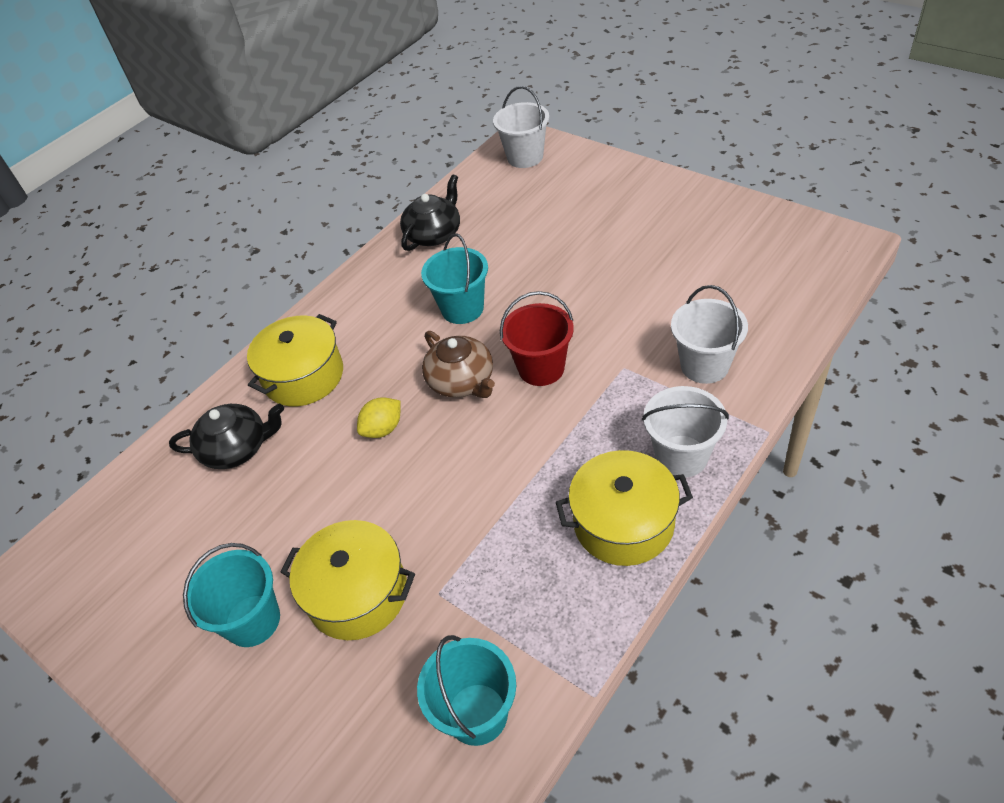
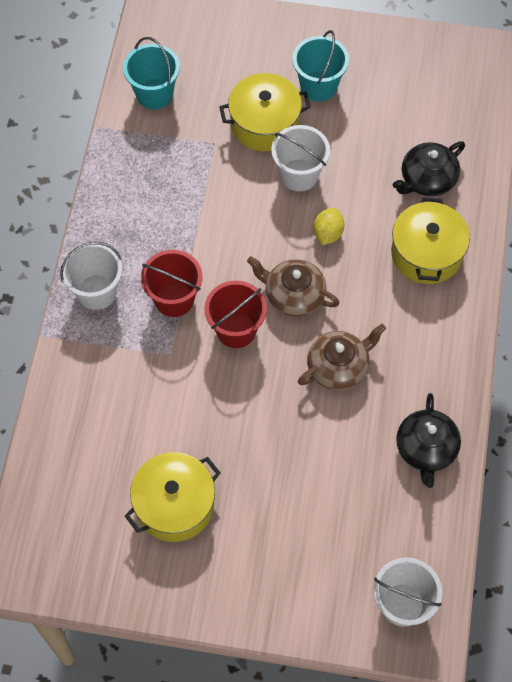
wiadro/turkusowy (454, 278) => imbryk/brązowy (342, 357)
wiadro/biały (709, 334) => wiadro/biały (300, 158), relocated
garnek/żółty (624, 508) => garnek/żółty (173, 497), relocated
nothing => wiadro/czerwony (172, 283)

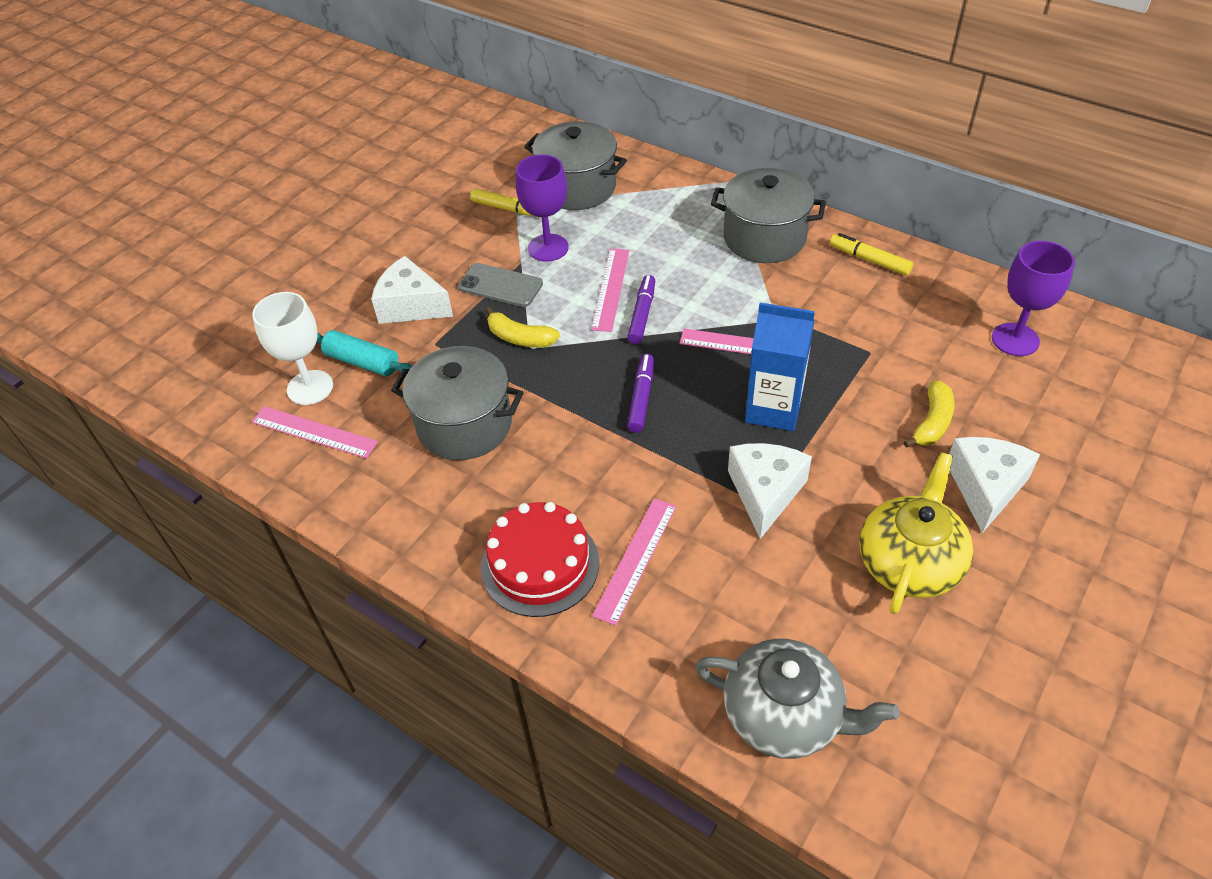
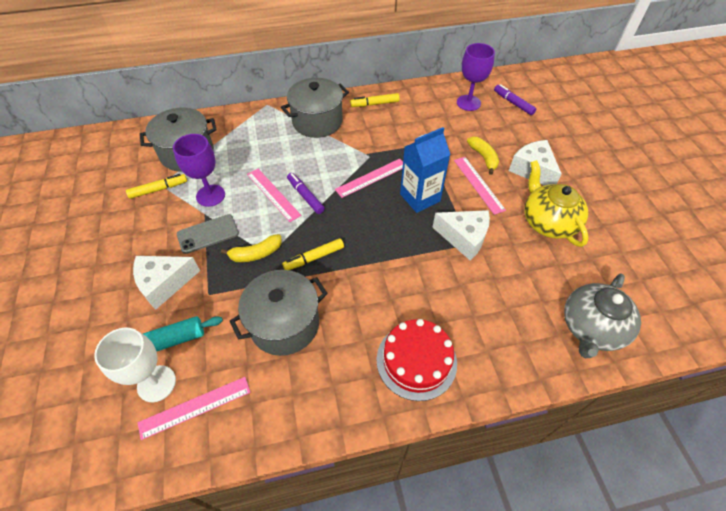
flamaster/fioletowy (640, 393) => flamaster/fioletowy (515, 99), relocated
ser/biały (770, 491) => ser/biały (461, 235), 150 degrees clockwise
linijka/różowy (634, 562) => linijka/różowy (480, 186), relocated
imbryk/szary (797, 699) => imbryk/szary (602, 316), 150 degrees clockwise
nothing => flamaster/żółty (313, 254)

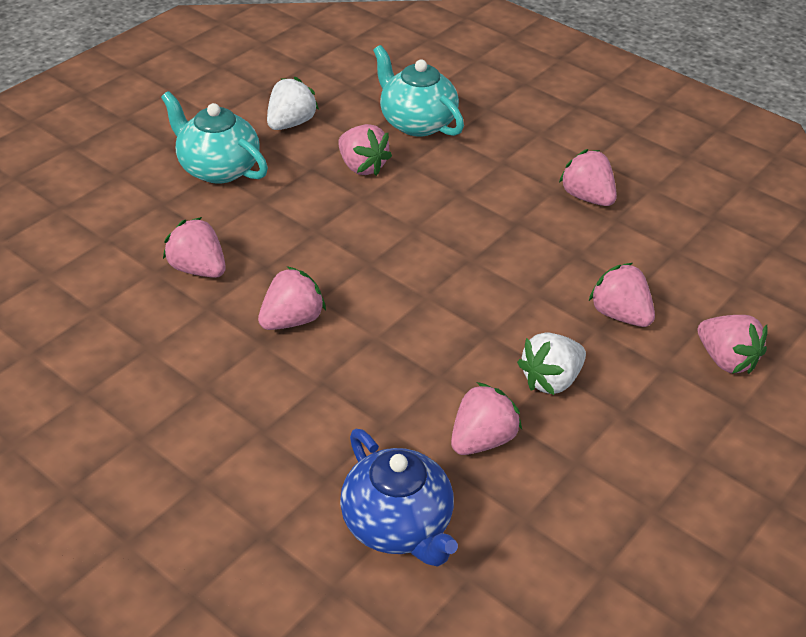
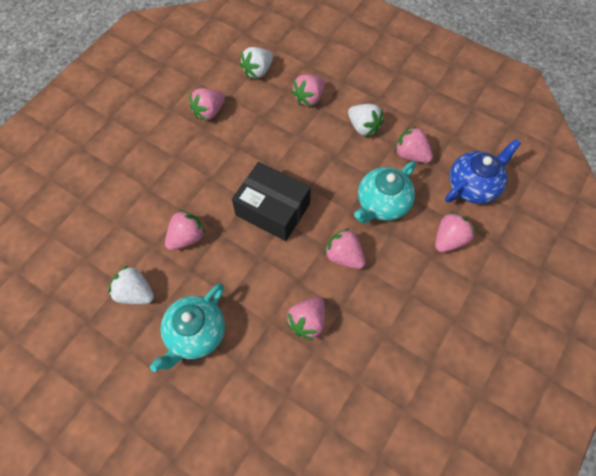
imbryk/turkusowy (418, 91) => imbryk/turkusowy (385, 192), relocated
truskawka/różowy (732, 344) => truskawka/różowy (455, 231), relocated
nothing => truskawka/biały (256, 63)
nothing => pudełko/czarny (271, 201)

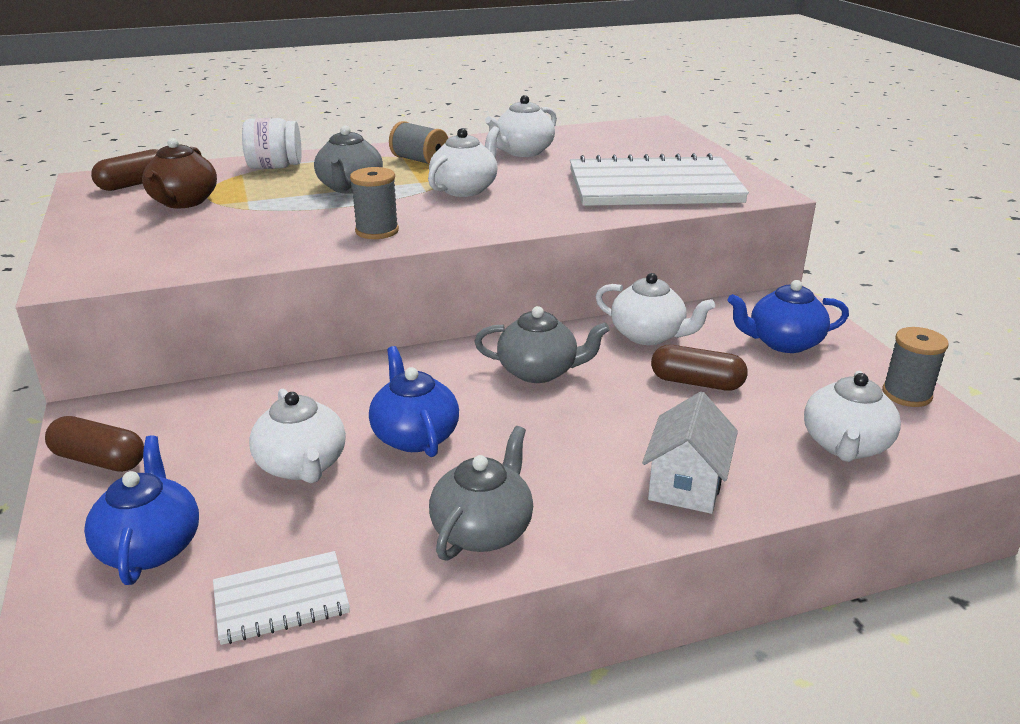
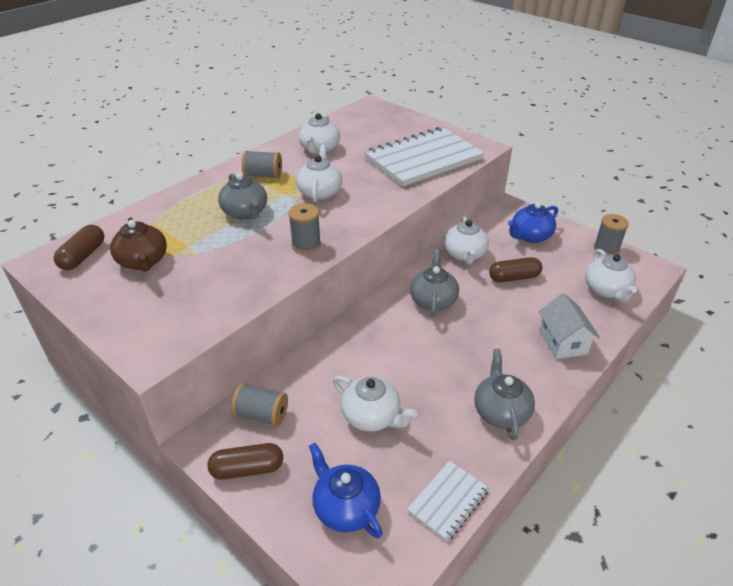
słoik/biały (272, 143) => nothing
imbryk/biały (655, 309) => imbryk/biały (466, 240), 90 degrees clockwise
imbryk/szary (542, 344) => imbryk/szary (434, 283), 60 degrees counterclockwise
imbryk/niebieski (414, 401) => nothing
nothing => szpulka/szary (259, 405)

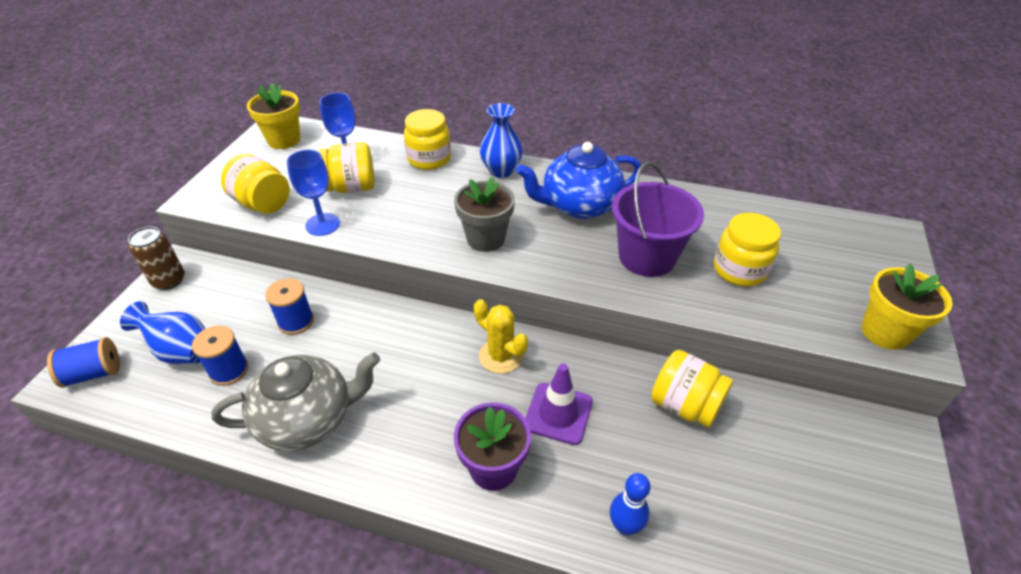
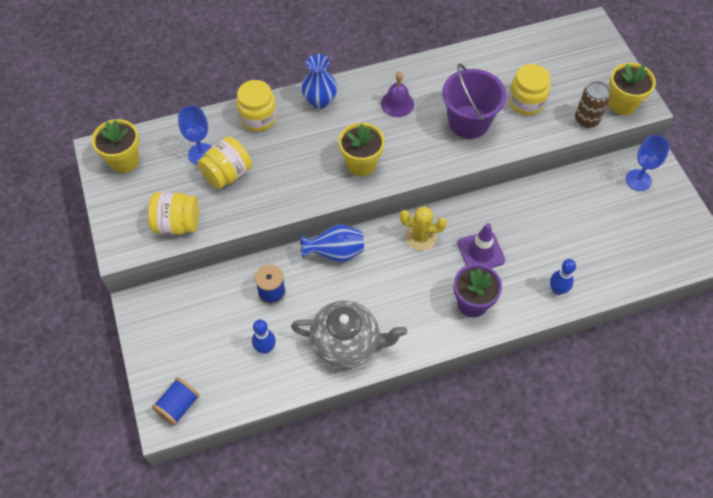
imbryk/niebieski (578, 180) => dzwonek/fioletowy (397, 94)
kielich/niebieski (313, 193) => kielich/niebieski (648, 163), relocated
doniczka/szary (484, 214) => doniczka/żółty (362, 149)
puszka/brązowy (156, 258) => puszka/brązowy (592, 104), relocated
wazon/niebieski (162, 332) => wazon/niebieski (332, 243), relocated
szpulka/niebieski (220, 355) => kręgiel/niebieski (264, 336)
słoik/żółty (692, 389) => nothing
imbryk/szary (295, 401) => imbryk/szary (349, 335), 60 degrees clockwise

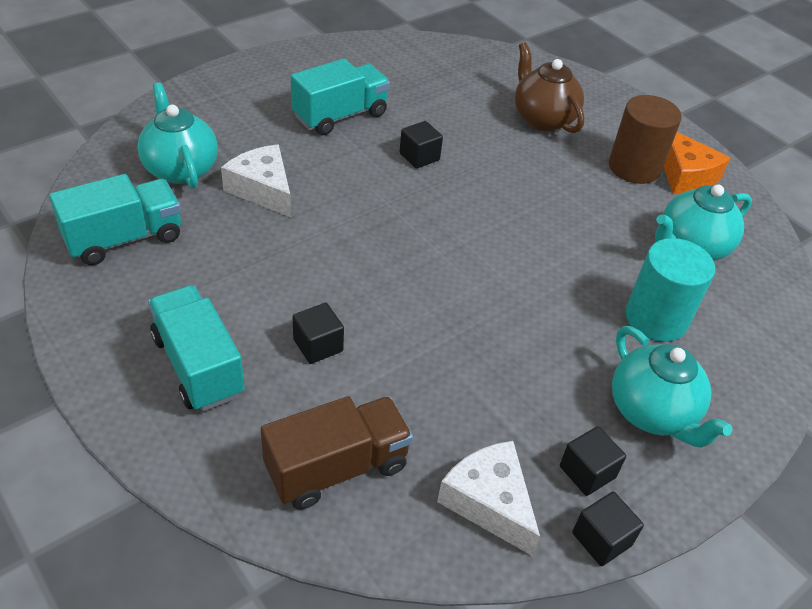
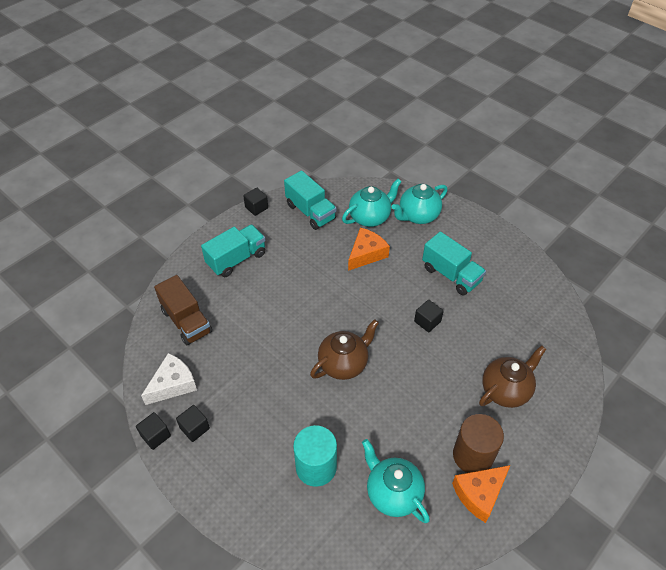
ser/biały (256, 180) => ser/pomarańczowy (369, 249)
sześcian/czarny (318, 333) => sześcian/czarny (255, 202), relocated
imbryk/turkusowy (672, 387) => imbryk/turkusowy (420, 204), relocated
nothing => imbryk/brązowy (344, 349)

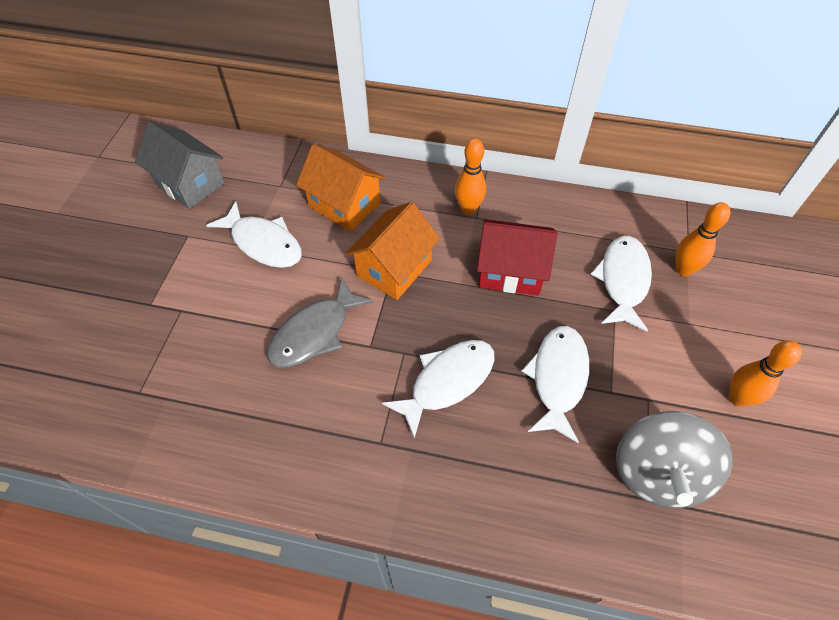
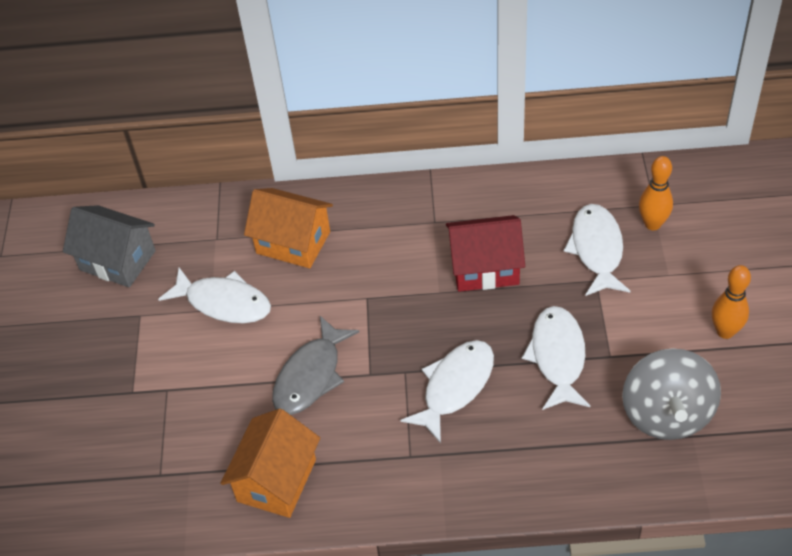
kręgiel/pomarańczowy (470, 177) => nothing
domek/pomarańczowy (392, 251) => domek/pomarańczowy (270, 463), relocated

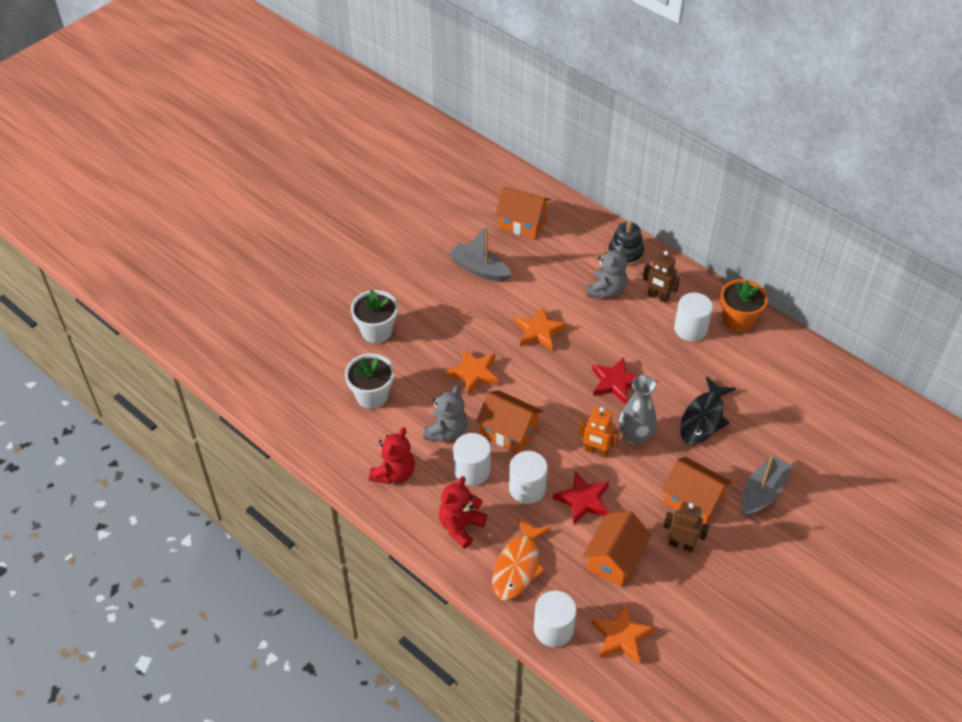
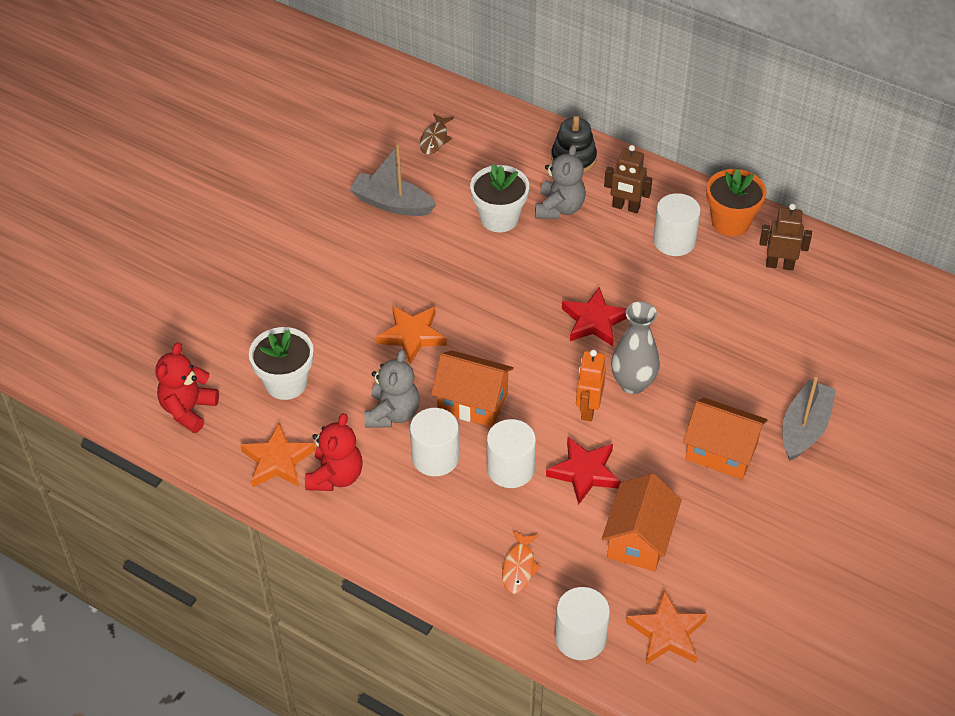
domek/pomarańczowy (523, 212) => ryba/brązowy (437, 134)
doniczka/biały (374, 316) => doniczka/biały (499, 198), relocated
gwiazda/pomarańczowy (541, 329) => gwiazda/pomarańczowy (278, 455), relocated
ryba/czarny (708, 410) => nothing
robot/pomarańczowy (598, 432) => robot/pomarańczowy (591, 385), 90 degrees clockwise
miś/czerwony (463, 512) => miś/czerwony (187, 388), relocated
robot/brązowy (686, 527) => robot/brązowy (785, 237), relocated
ryba/pomarańczowy (521, 558) => ryba/pomarańczowy (521, 562), x0.59

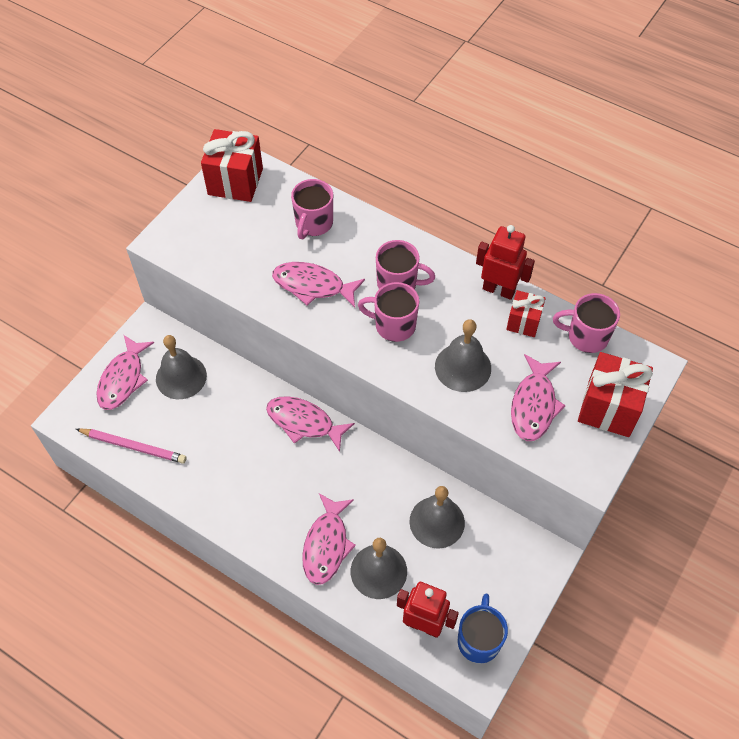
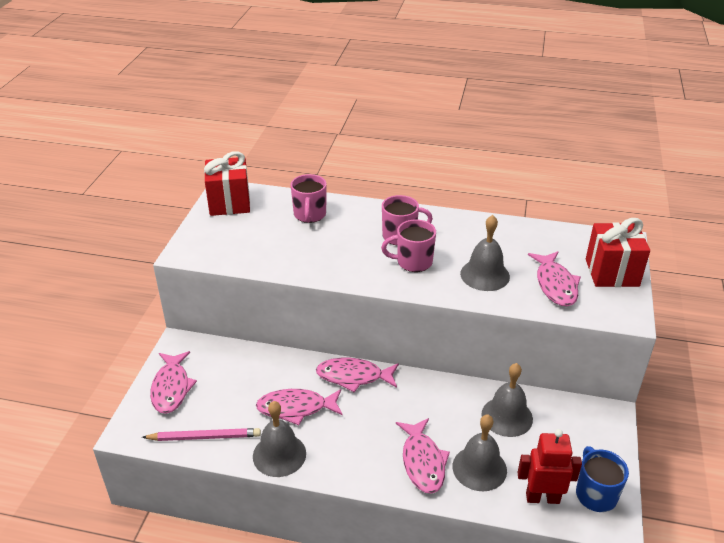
robot/czerwony (505, 262) => nothing
ryba/różowy (318, 285) => ryba/różowy (299, 407), relocated
prezent/czerwony (526, 313) => nothing
kubek/różowy (586, 323) => nothing
dzwonek/szary (181, 367) => dzwonek/szary (279, 439), relocated

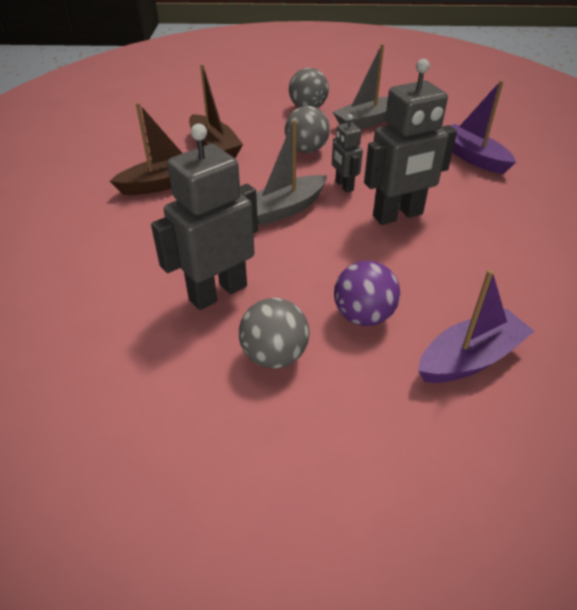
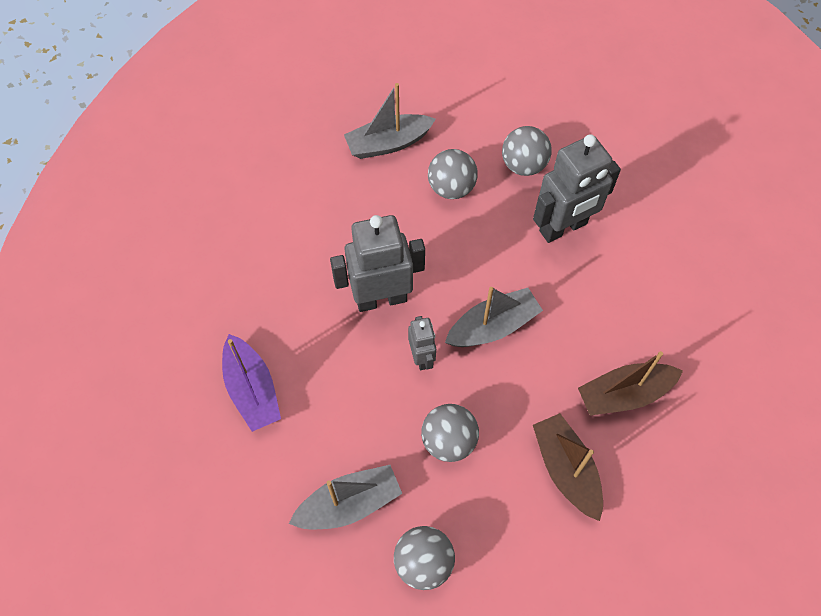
piłka/fioletowy (367, 293) => piłka/szary (453, 174)
łódka/fioletowy (476, 326) => łódka/szary (390, 121)

